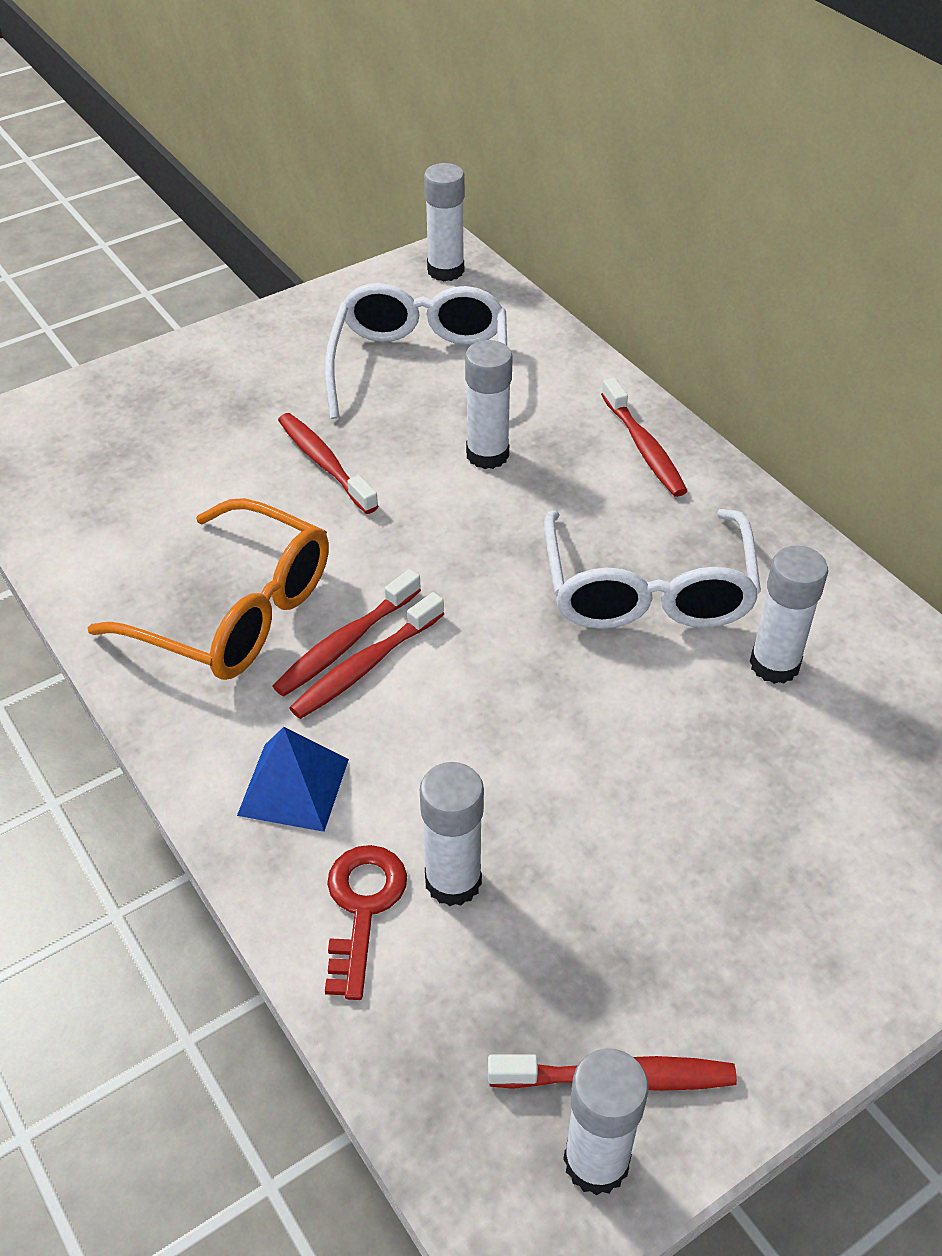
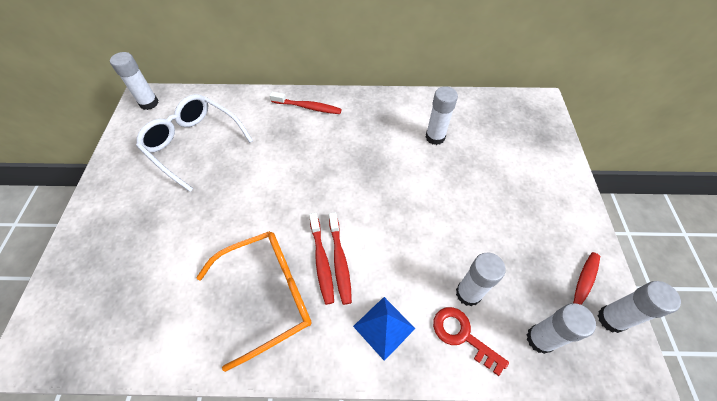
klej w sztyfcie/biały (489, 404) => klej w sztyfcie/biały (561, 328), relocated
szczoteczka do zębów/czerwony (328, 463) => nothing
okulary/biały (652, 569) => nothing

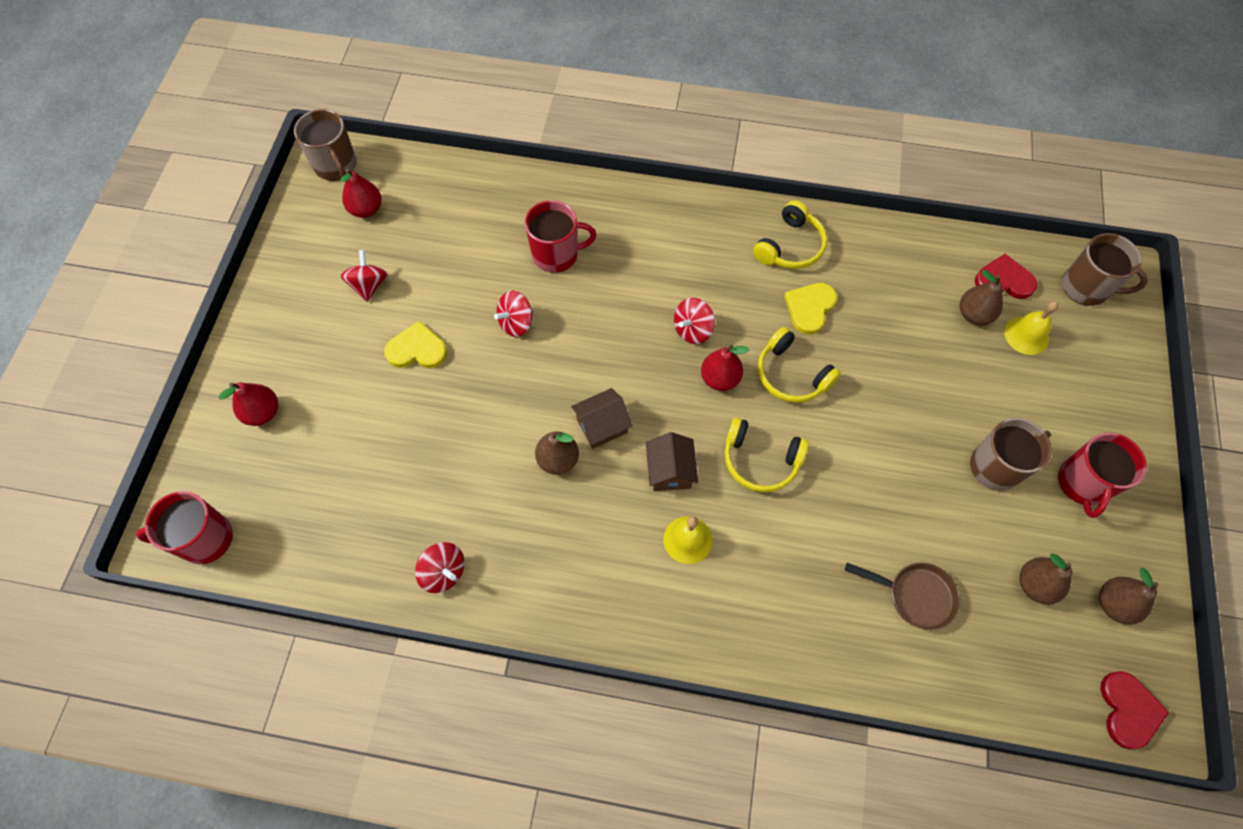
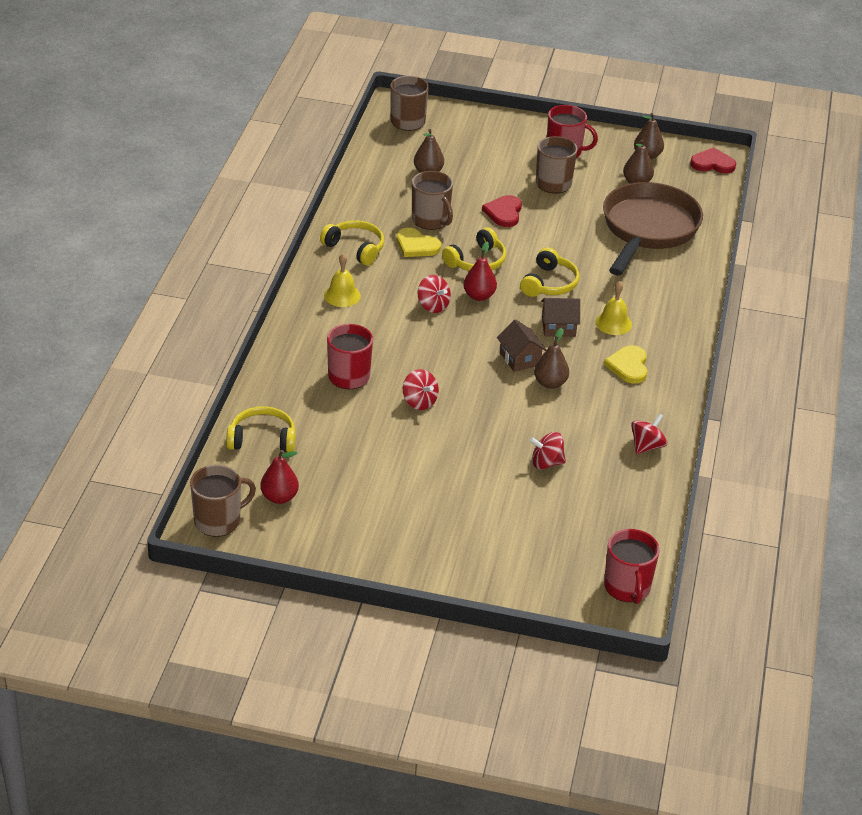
bączek/czerwony (364, 276) => bączek/czerwony (547, 450), relocated
serce/czerwony (1006, 276) => serce/czerwony (502, 211), relocated
dzwonek/żółty (1031, 328) => dzwonek/żółty (342, 280), relocated
serce/żółty (415, 344) => serce/żółty (625, 364), relocated
gruszka/czerwony (248, 404) => nothing
patelnia/brązowy (902, 596) => patelnia/brązowy (653, 228), x2.18
nothing => kubek/brązowy (432, 200)
nothing => słuchawki/żółty (261, 429)

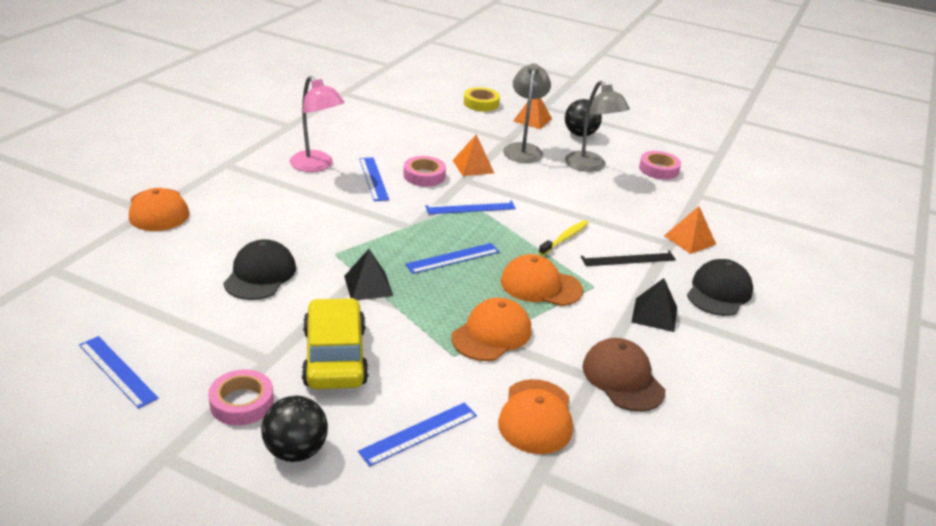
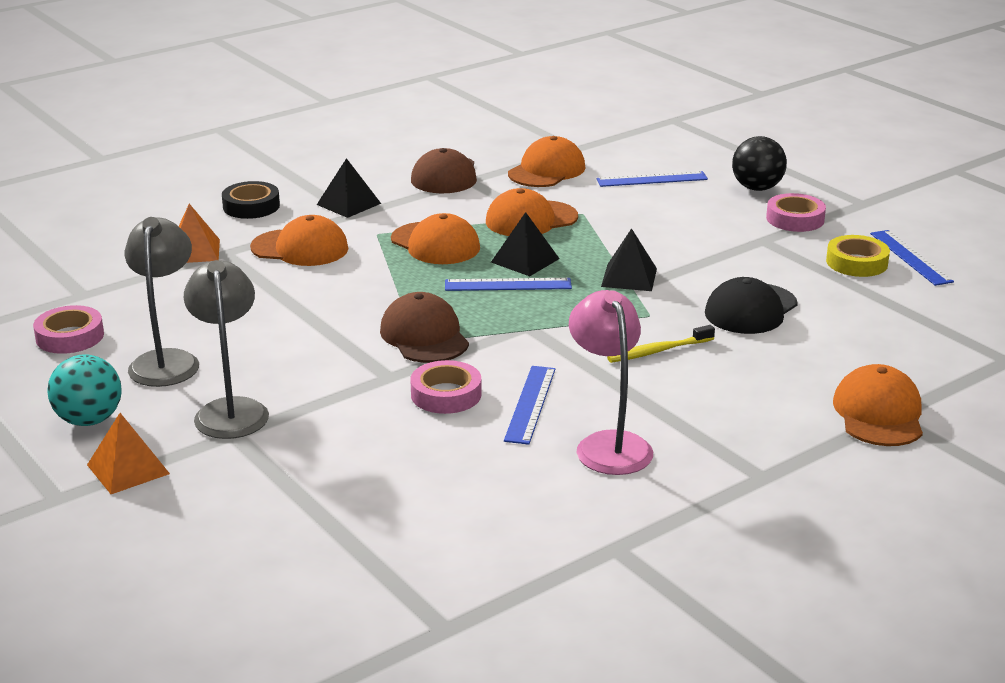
lampka/szary (527, 113) => lampka/szary (226, 349), 135 degrees clockwise
taśma klejąca/żółty (482, 99) => taśma klejąca/żółty (858, 256), relocated
piłka/czarny (583, 118) => piłka/turkusowy (84, 390)
piramida/pomarańczowy (473, 155) => nothing
linijka/niebieski (470, 207) => czapka/brązowy (424, 327)
szczoteczka do zębów/żółty (564, 238) => szczoteczka do zębów/żółty (661, 344), relocated
linijka/czarny (628, 258) => czapka/pomarańczowy (299, 240)
czapka/czarny (720, 287) => taśma klejąca/czarny (251, 200)
samochód/żółty (335, 343) => nothing
nothing => piramida/czarny (525, 244)

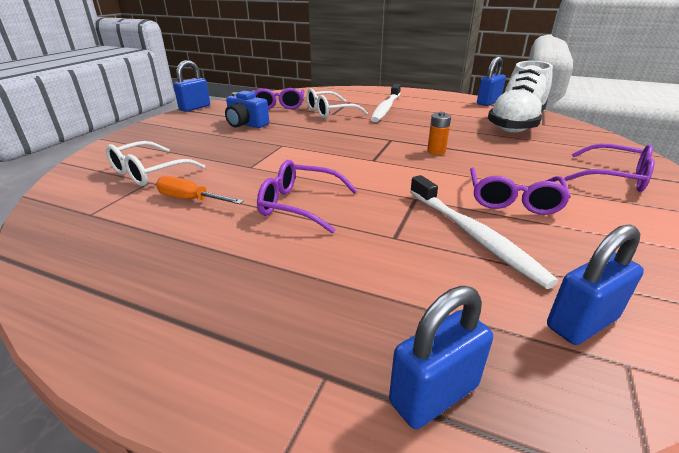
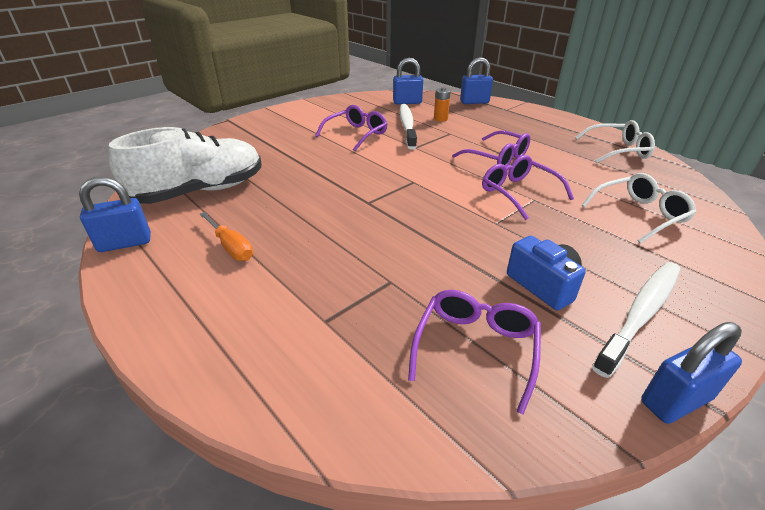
szczoteczka do zębów/biały (386, 103) => szczoteczka do zębów/biały (636, 320), relocated
okulary/biały (337, 103) => okulary/biały (615, 141), relocated
bateria/pomarańczowy (439, 133) => bateria/pomarańczowy (442, 104), relocated
okulary/fioletowy (609, 168) => okulary/fioletowy (528, 187), relocated
śrubokręt/pomarańczowy (200, 190) => śrubokręt/pomarańczowy (226, 236), relocated

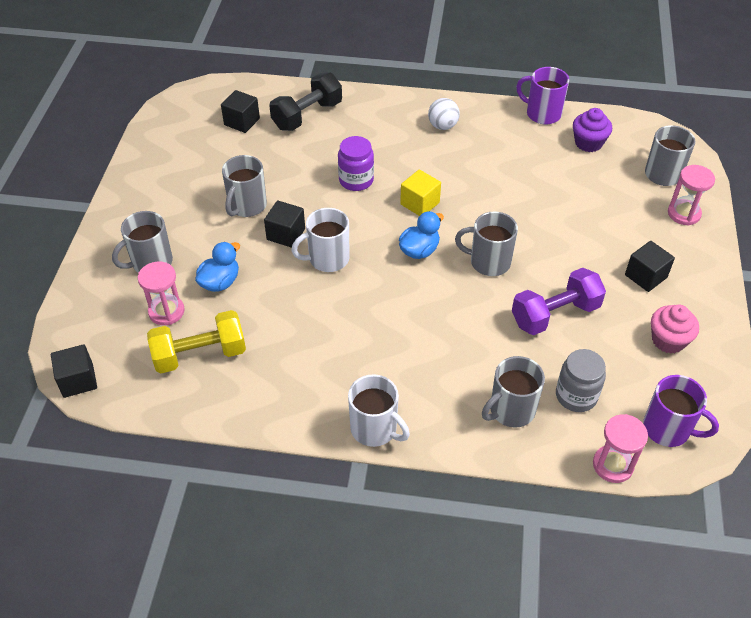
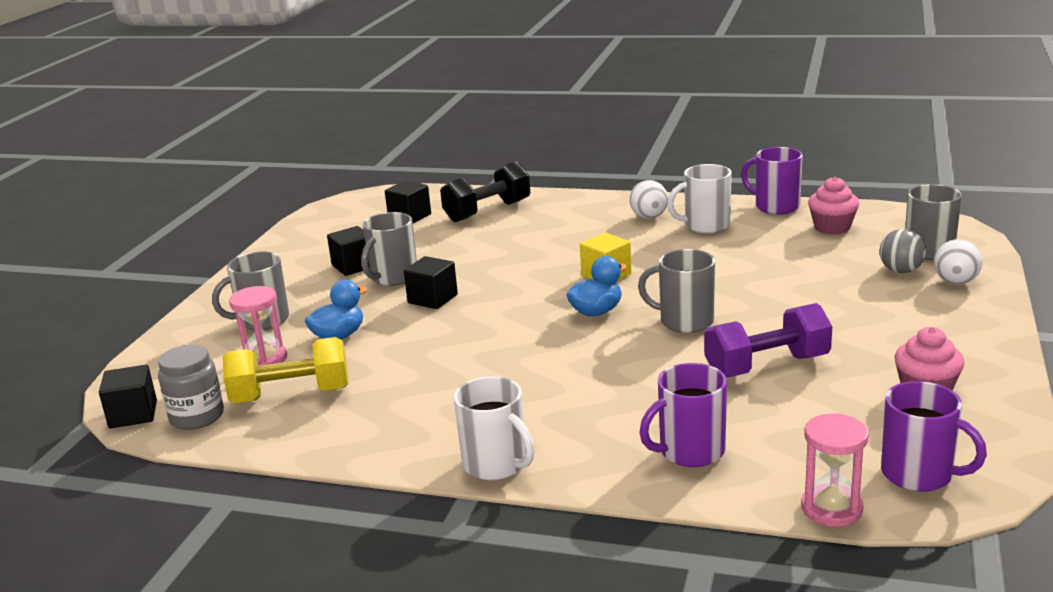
muffinka/fioletowy (592, 130) => muffinka/różowy (833, 206)
słoik/fioletowy (356, 163) => nothing
klepsydra/różowy (691, 195) => piłka/biały (958, 262)
kubek/biały (320, 240) => kubek/biały (699, 199), relocated
sześcian/czarny (650, 266) => sześcian/czarny (348, 251), relocated
słoik/szary (581, 380) => słoik/szary (191, 387), relocated
kubek/szary (513, 392) => kubek/fioletowy (683, 415)
nothing => piłka/szary (903, 251)

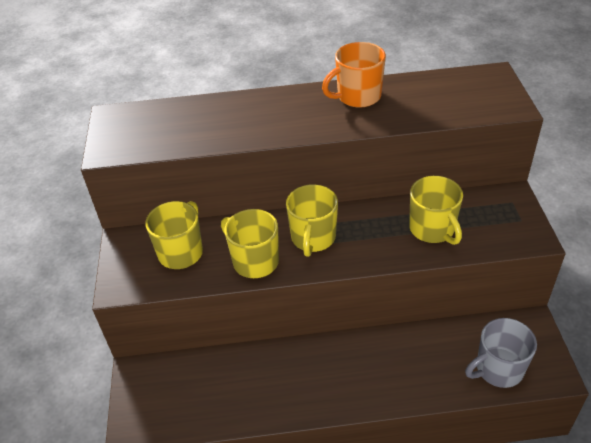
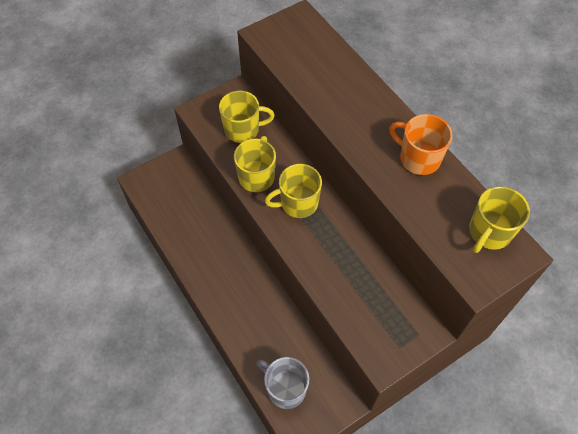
kubek/żółty (436, 210) => kubek/żółty (499, 219), relocated

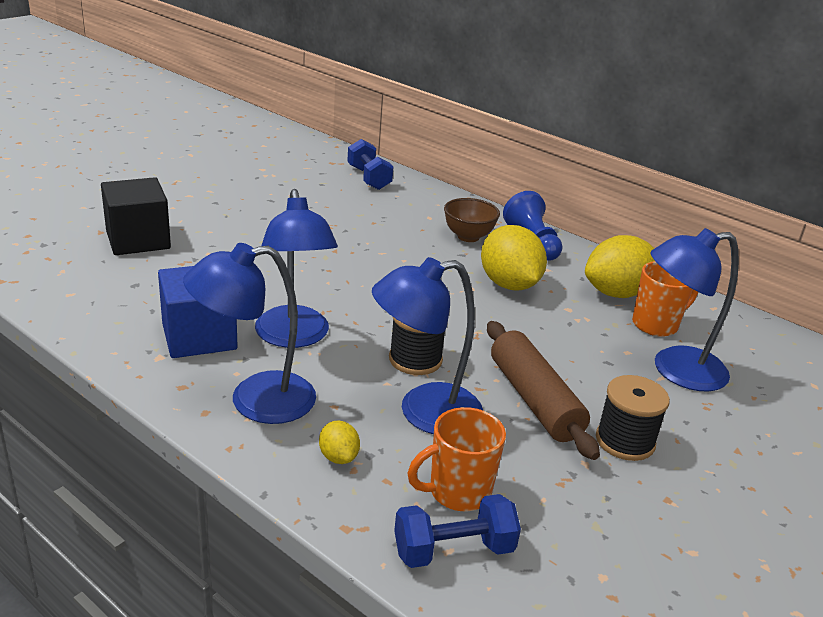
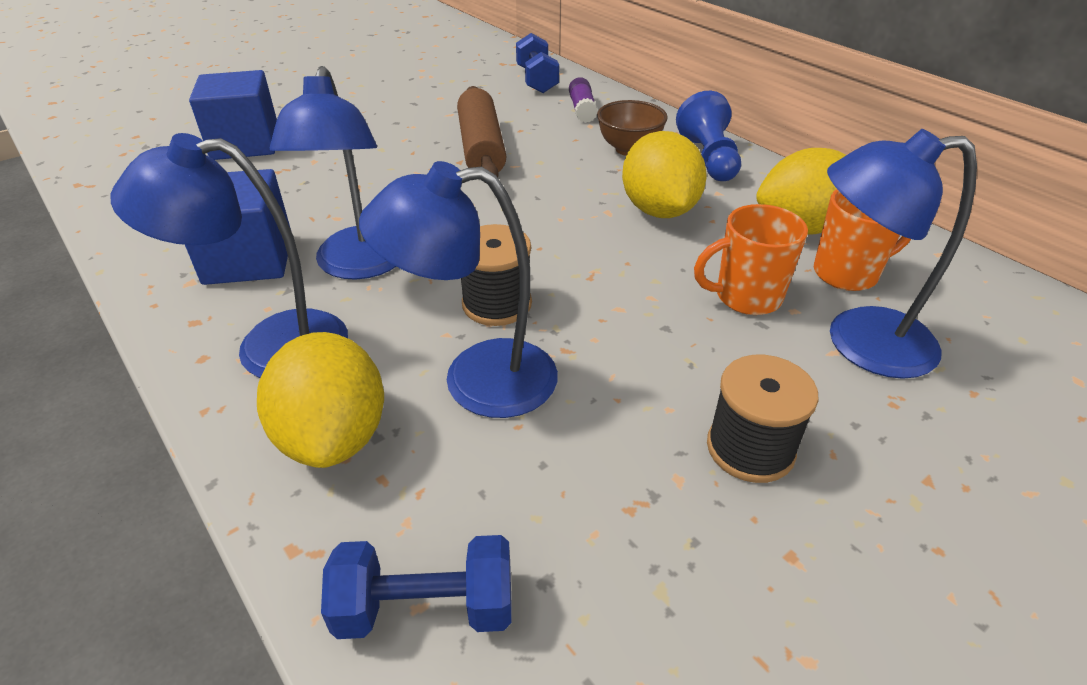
sześcian/czarny (136, 216) => sześcian/niebieski (233, 115)
wałek do ciasta/brązowy (543, 390) => wałek do ciasta/brązowy (482, 131), relocated
kubek/pomarańczowy (456, 459) => kubek/pomarańczowy (751, 259), relocated
cytryna/żółty (339, 442) => cytryna/żółty (320, 400), x2.14
nothing => klej w sztyfcie/fioletowy (583, 100)

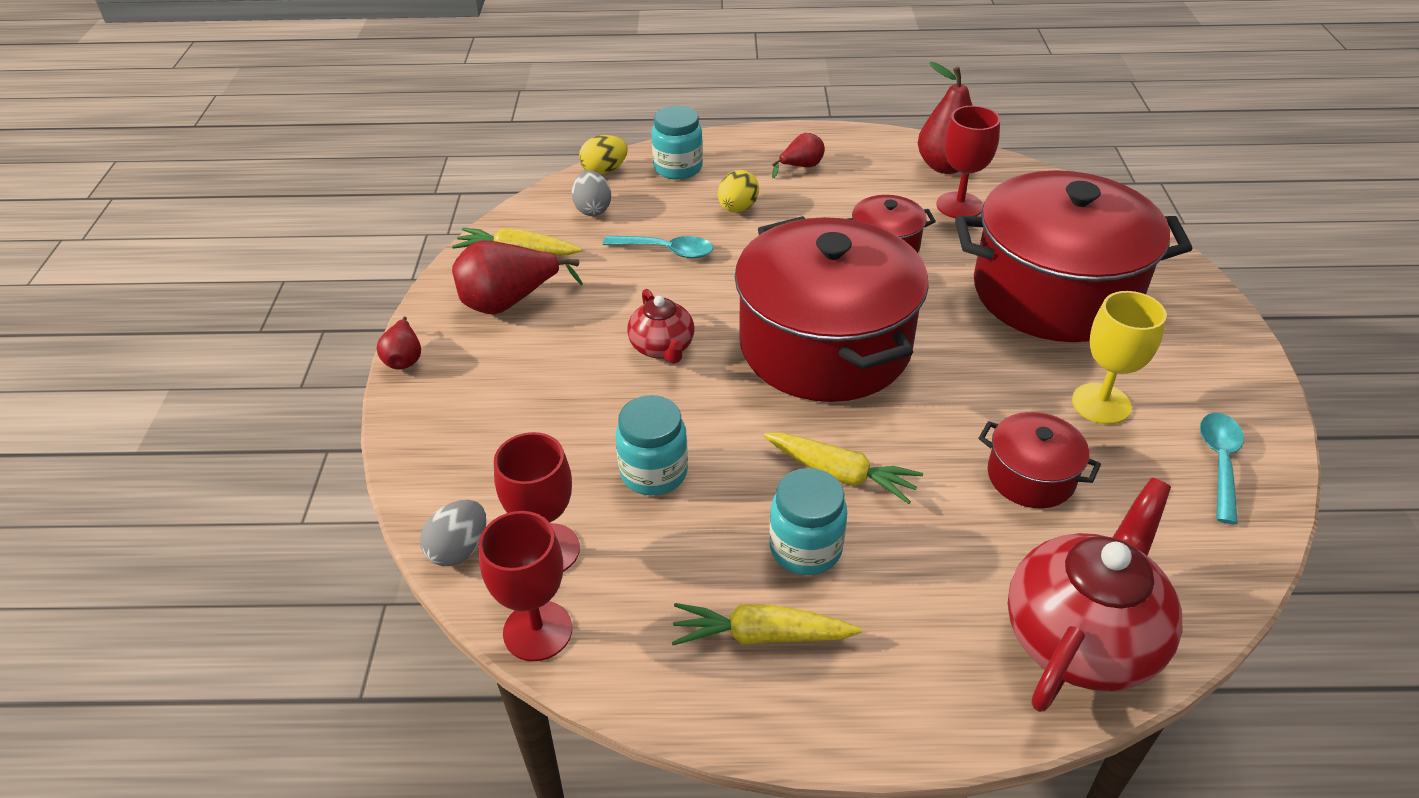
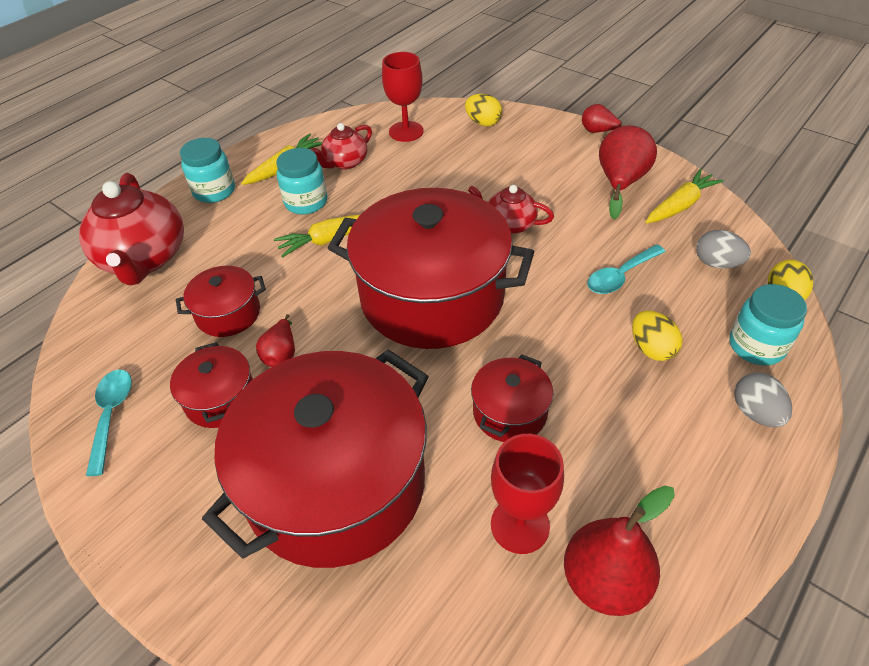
gruszka/czerwony (798, 155) => gruszka/czerwony (275, 340), relocated
kielich/żółty (1119, 358) => garnek/czerwony (211, 385)
słoik/turkusowy (652, 445) => słoik/turkusowy (207, 170), relocated
łyżka/turkusowy (1222, 468) => łyżka/turkusowy (109, 423), 150 degrees counterclockwise
jajko/szary (453, 533) => jajko/szary (763, 399), relocated
kielich/czerwony (525, 586) => nothing
nothing => jajko/żółty (483, 110)
nothing => imbryk/czerwony (341, 146)

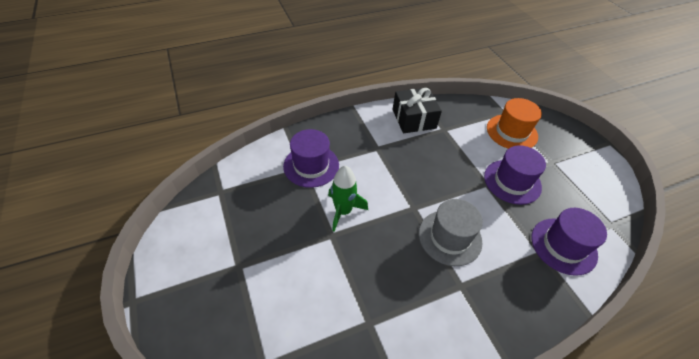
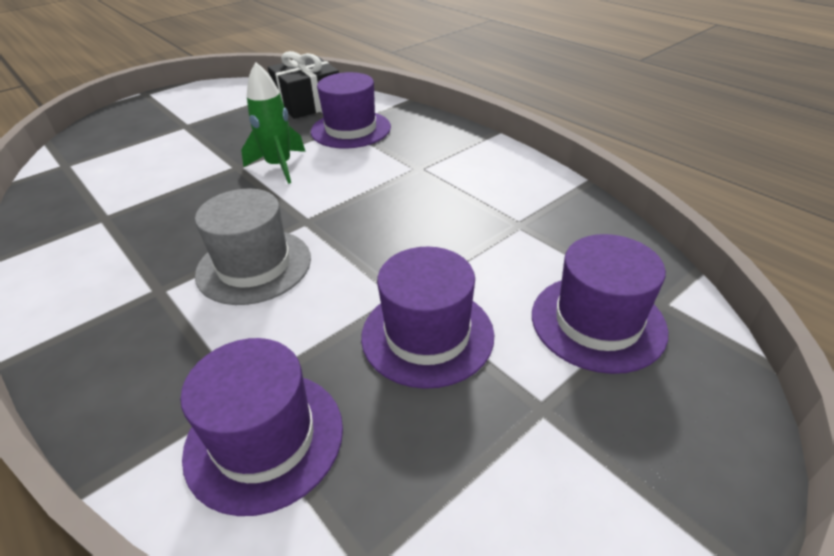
prezent/czarny (417, 110) => prezent/czarny (303, 85), relocated
kapelusz/pomarańczowy (514, 123) => kapelusz/fioletowy (600, 304)

